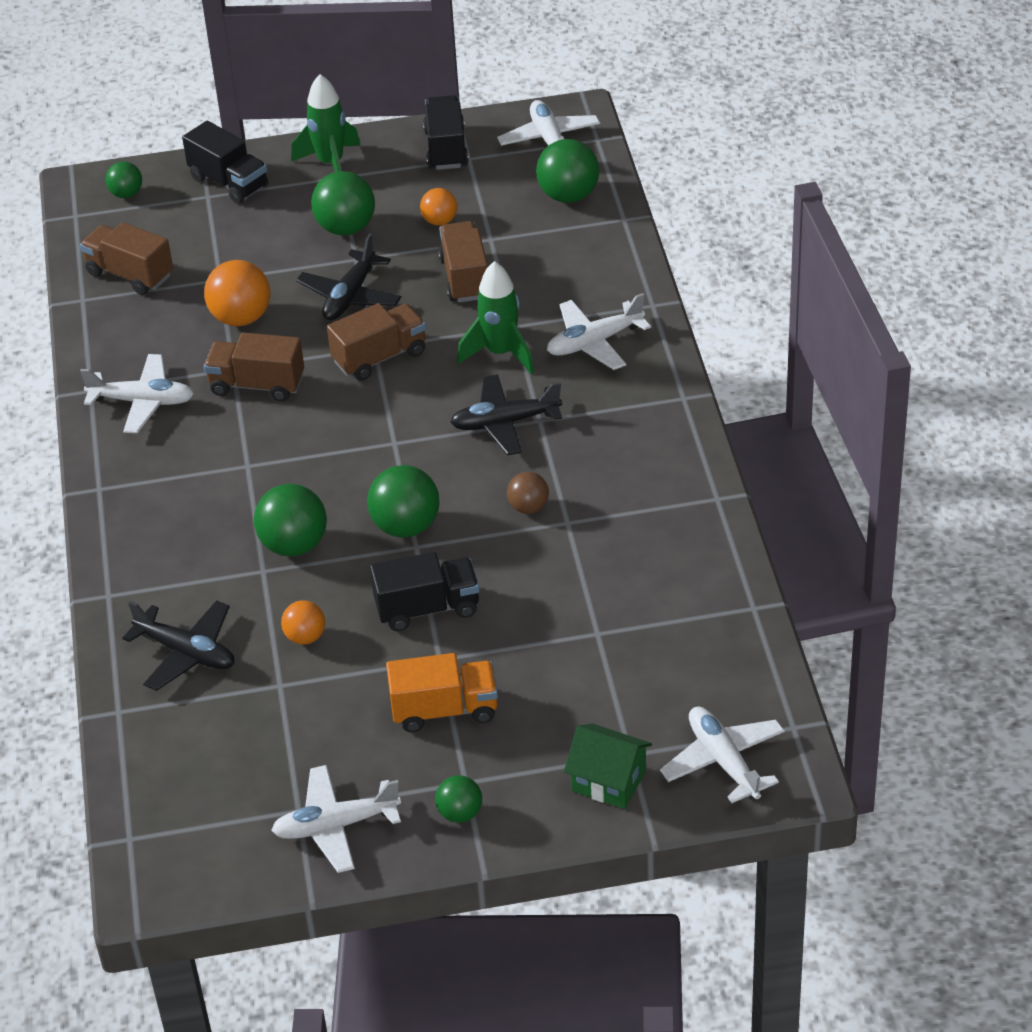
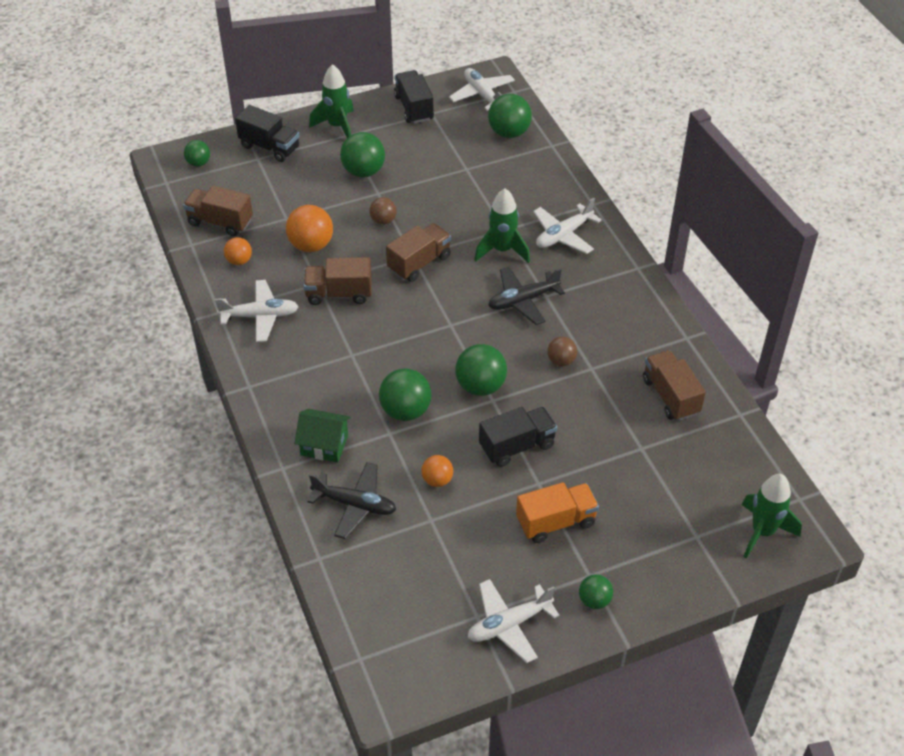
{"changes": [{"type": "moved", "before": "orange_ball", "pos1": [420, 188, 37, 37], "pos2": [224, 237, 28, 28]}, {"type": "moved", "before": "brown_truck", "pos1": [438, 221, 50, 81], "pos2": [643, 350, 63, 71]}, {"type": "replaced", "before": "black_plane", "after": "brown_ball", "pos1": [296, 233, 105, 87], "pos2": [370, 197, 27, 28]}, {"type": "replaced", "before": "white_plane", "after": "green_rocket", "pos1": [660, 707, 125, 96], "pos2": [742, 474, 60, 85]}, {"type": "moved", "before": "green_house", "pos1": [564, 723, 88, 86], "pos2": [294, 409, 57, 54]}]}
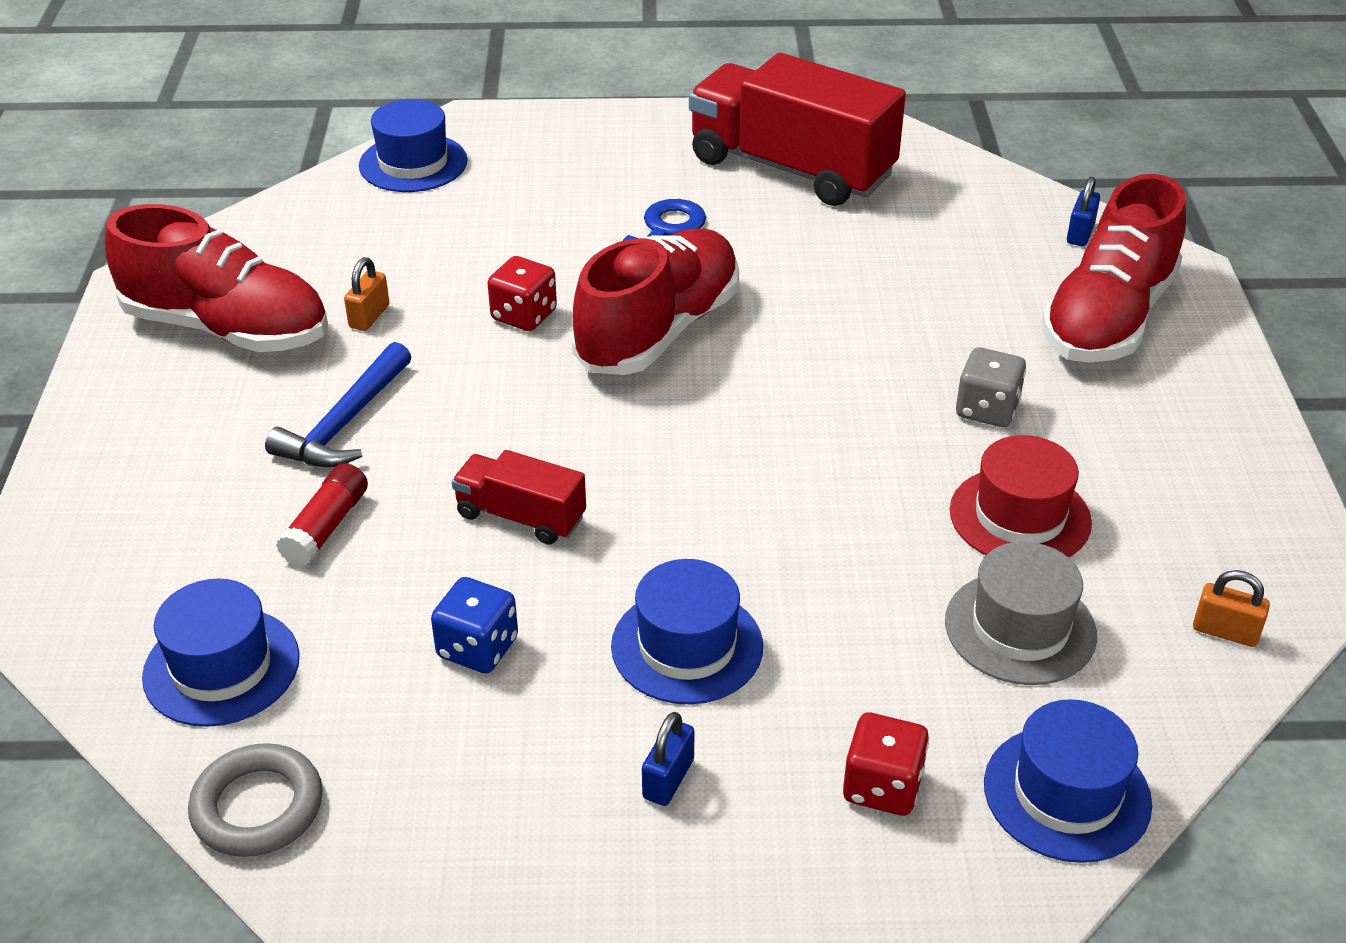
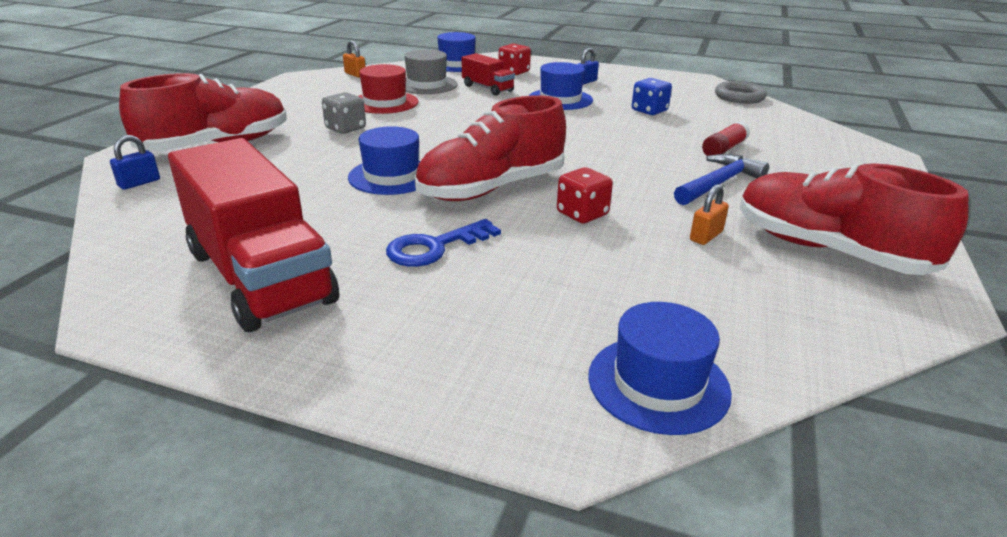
{"changes": [{"type": "moved", "before": "red_truck", "pos1": [452, 450, 134, 95], "pos2": [462, 53, 53, 43]}, {"type": "moved", "before": "blue_hat", "pos1": [142, 579, 158, 148], "pos2": [348, 126, 72, 69]}]}
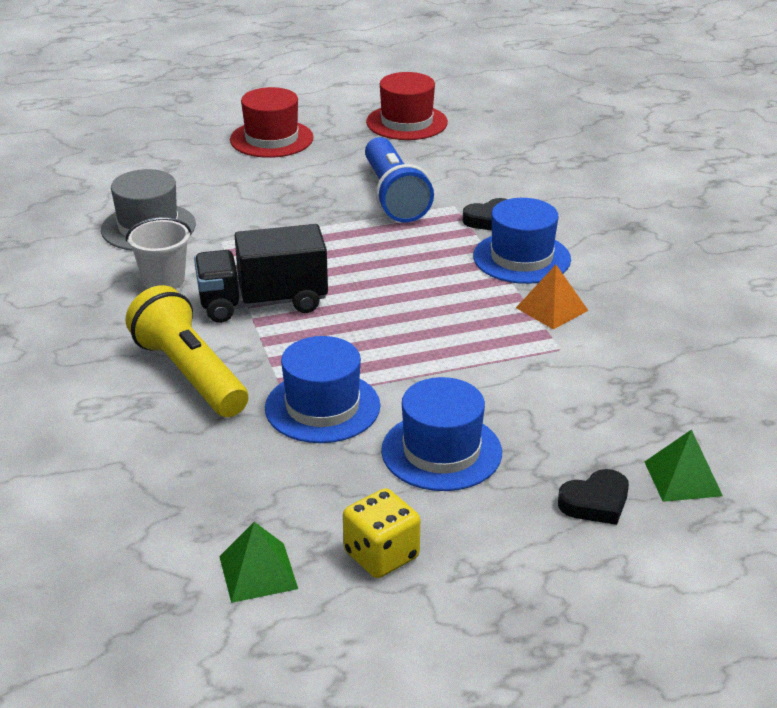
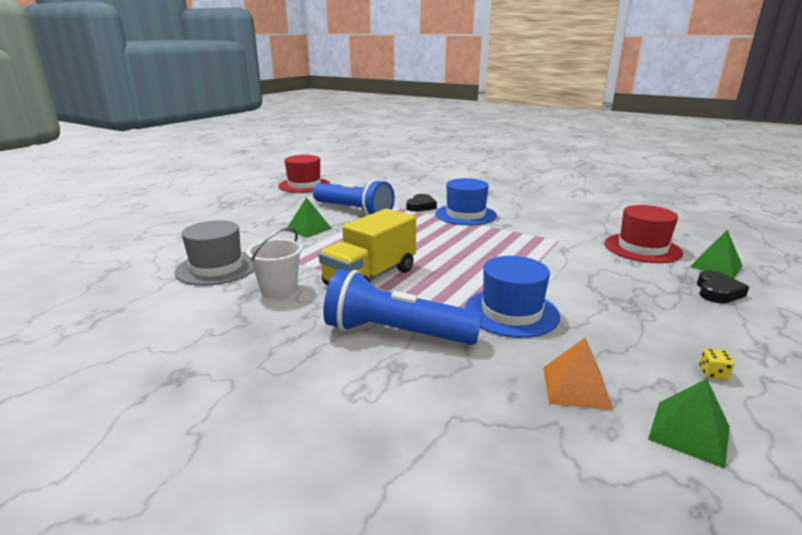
{"changes": [{"type": "moved", "before": "red_hat", "pos1": [230, 87, 84, 71], "pos2": [604, 205, 79, 58]}, {"type": "recoloured", "before": "black_truck", "after": "yellow_truck", "pos1": [194, 224, 134, 99], "pos2": [319, 209, 97, 76]}, {"type": "moved", "before": "orange_pyramid", "pos1": [516, 265, 72, 64], "pos2": [543, 337, 70, 73]}, {"type": "recoloured", "before": "yellow_flashlight", "after": "blue_flashlight", "pos1": [126, 285, 122, 132], "pos2": [323, 269, 159, 76]}, {"type": "removed", "before": "blue_hat", "pos1": [381, 377, 121, 114]}, {"type": "resized", "before": "yellow_dice", "pos1": [343, 488, 77, 90], "pos2": [699, 348, 36, 32], "scale": 0.45}, {"type": "added", "after": "green_pyramid", "pos2": [287, 197, 45, 41]}]}
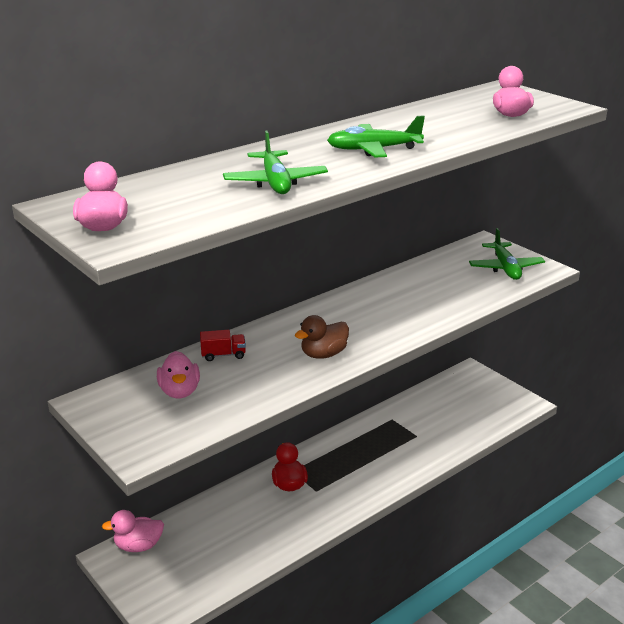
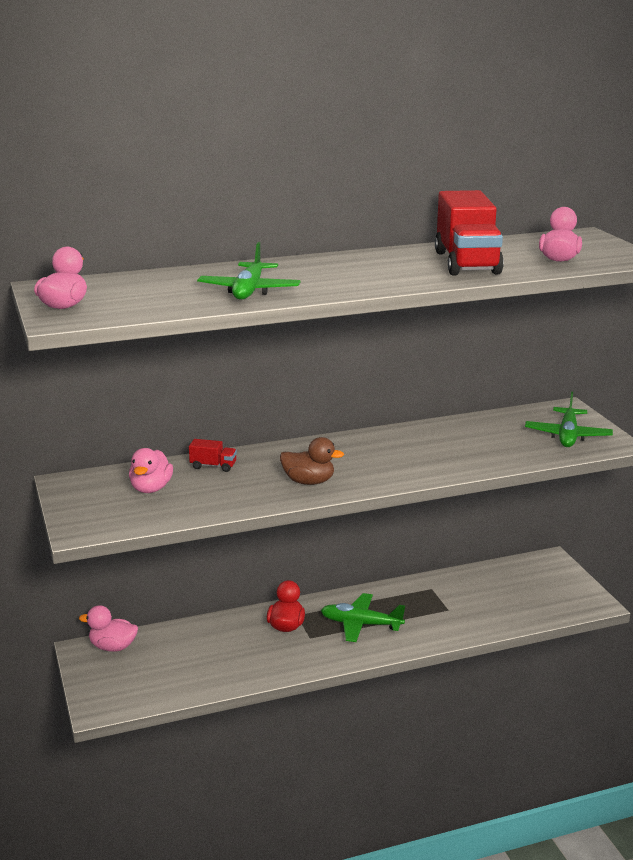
{"changes": [{"type": "moved", "before": "green_plane", "pos1": [327, 116, 98, 41], "pos2": [321, 593, 84, 49]}, {"type": "turned", "before": "brown_duck", "pos1": [295, 315, 54, 44], "pos2": [280, 437, 64, 48], "turn": -150}, {"type": "added", "after": "red_truck", "pos2": [435, 190, 69, 85]}]}
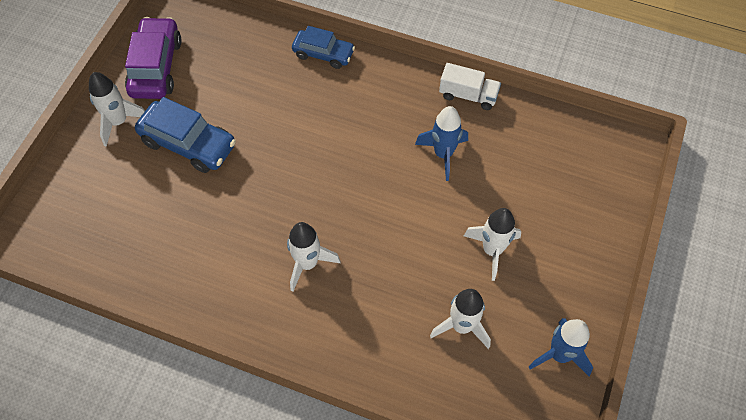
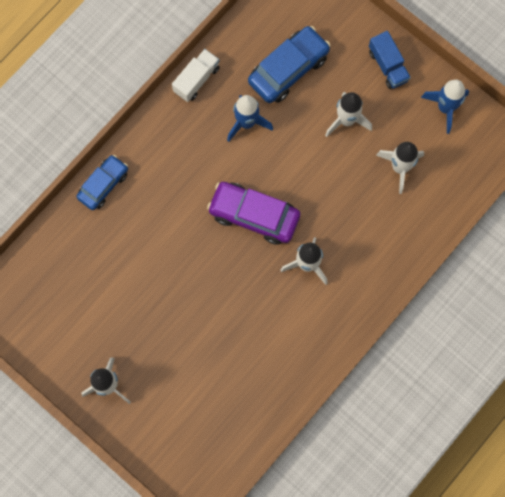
{"changes": [{"type": "moved", "before": "purple_car", "pos1": [125, 17, 56, 82], "pos2": [207, 182, 93, 63]}, {"type": "moved", "before": "blue_car", "pos1": [135, 97, 101, 76], "pos2": [248, 26, 83, 77]}, {"type": "added", "after": "blue_truck", "pos2": [369, 31, 42, 58]}]}
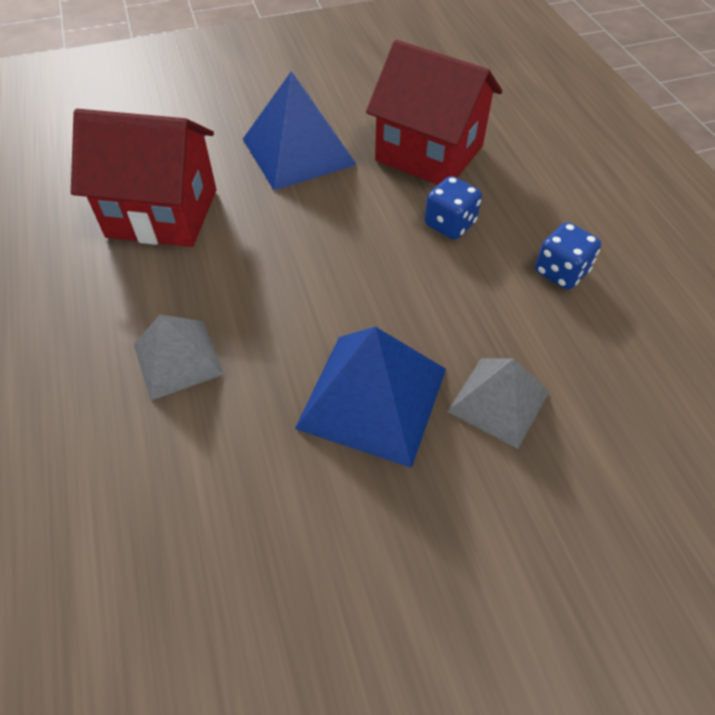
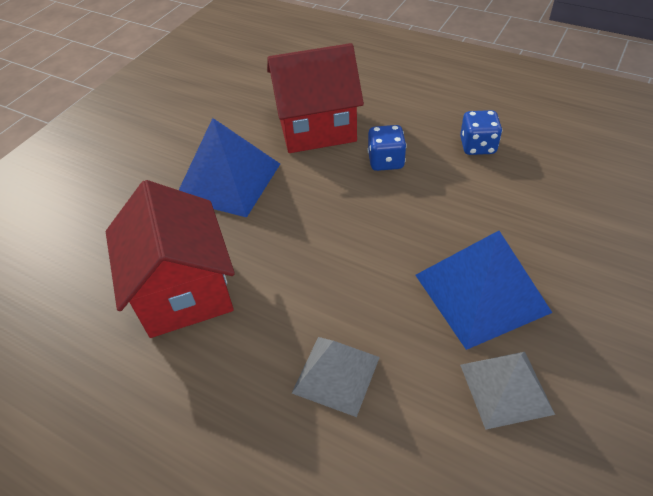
{"changes": [{"type": "turned", "before": "red_house", "pos1": [71, 109, 145, 138], "pos2": [106, 180, 129, 158], "turn": -75}, {"type": "moved", "before": "grey_pyramid", "pos1": [447, 358, 102, 91], "pos2": [460, 352, 95, 78]}]}
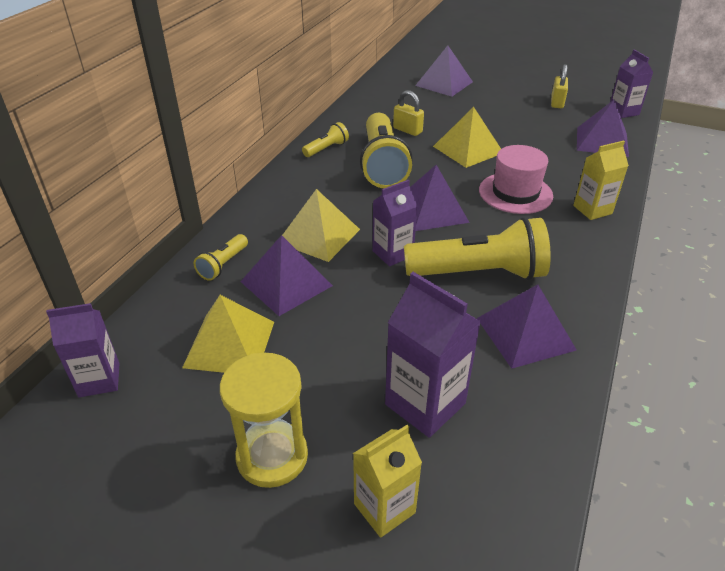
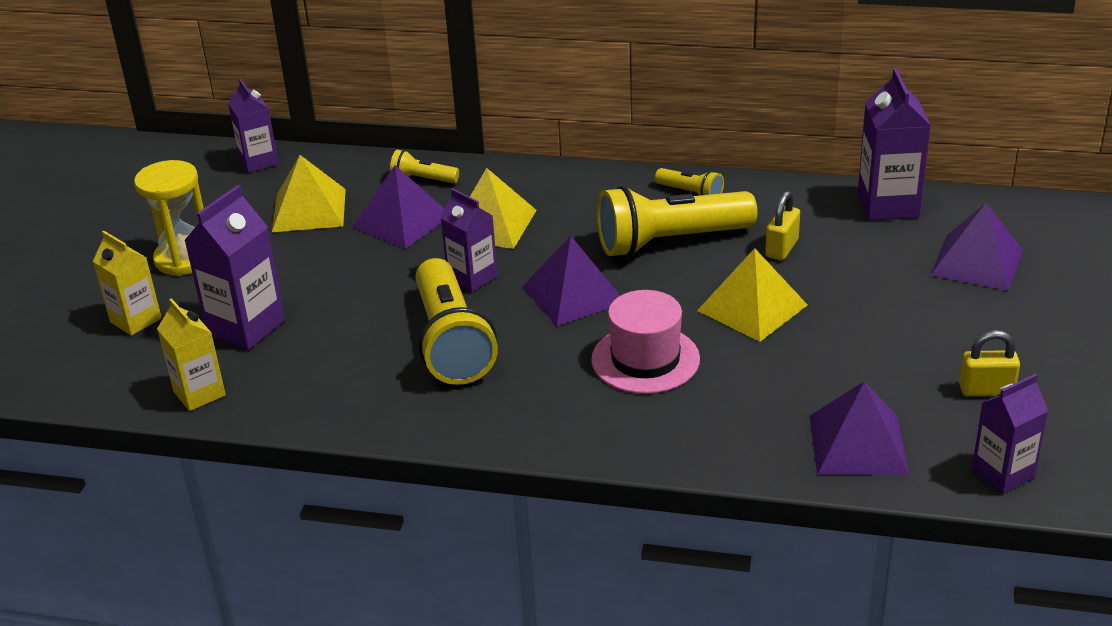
{"changes": [{"type": "moved", "before": "yellow_carton", "pos1": [573, 141, 56, 79], "pos2": [157, 298, 69, 113]}, {"type": "removed", "before": "purple_pyramid", "pos1": [477, 284, 100, 85]}, {"type": "added", "after": "purple_carton", "pos2": [858, 68, 73, 153]}]}
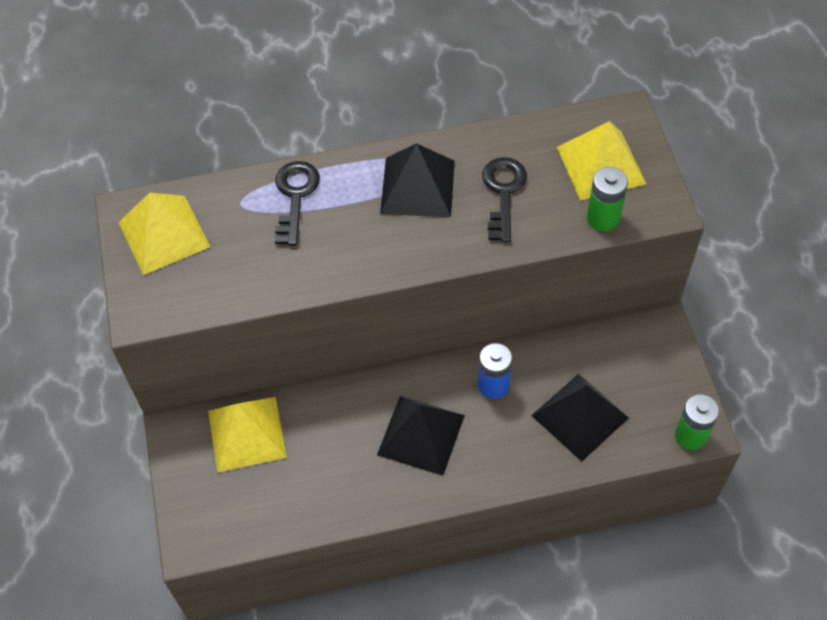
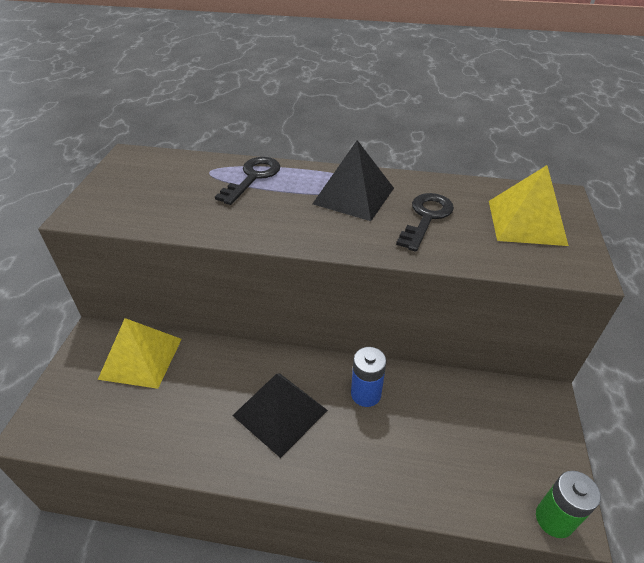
{"changes": [{"type": "removed", "before": "green_battery", "pos1": [587, 167, 41, 64]}, {"type": "removed", "before": "yellow_pyramid", "pos1": [118, 193, 92, 82]}, {"type": "removed", "before": "black_pyramid", "pos1": [531, 374, 98, 87]}]}
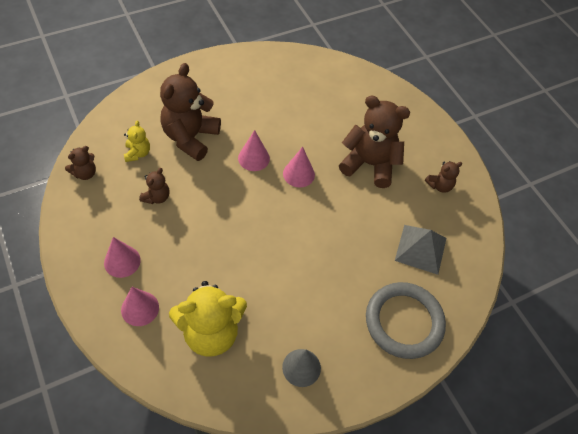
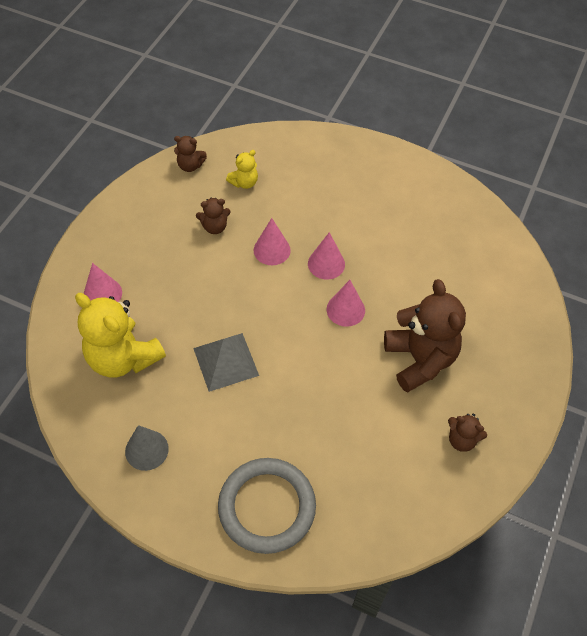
{"changes": [{"type": "removed", "before": "brown_teddy_bear", "pos1": [160, 63, 61, 98]}, {"type": "moved", "before": "grey_pyramid", "pos1": [395, 225, 51, 50], "pos2": [193, 333, 66, 59]}, {"type": "moved", "before": "pink_cone", "pos1": [104, 237, 37, 41], "pos2": [253, 218, 38, 47]}]}
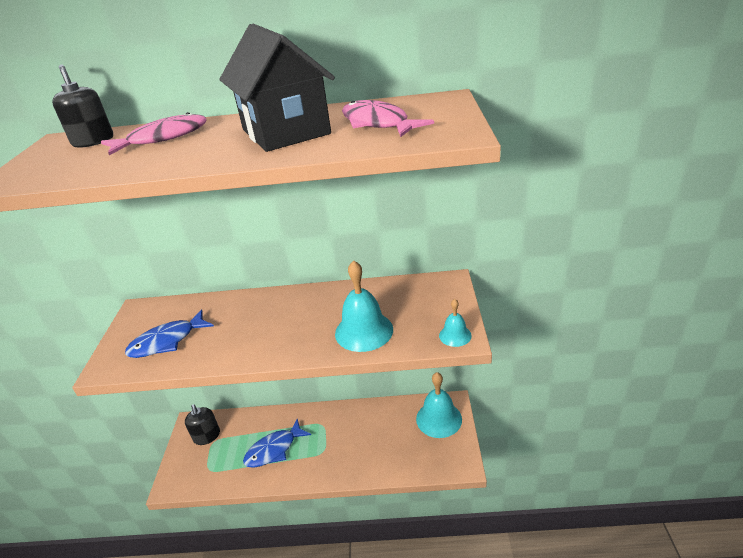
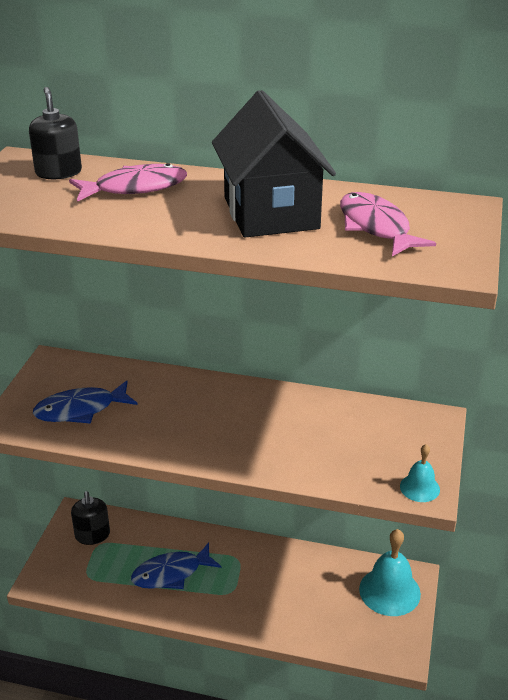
{"changes": [{"type": "removed", "before": "turquoise_bell", "pos1": [335, 260, 58, 92]}]}
